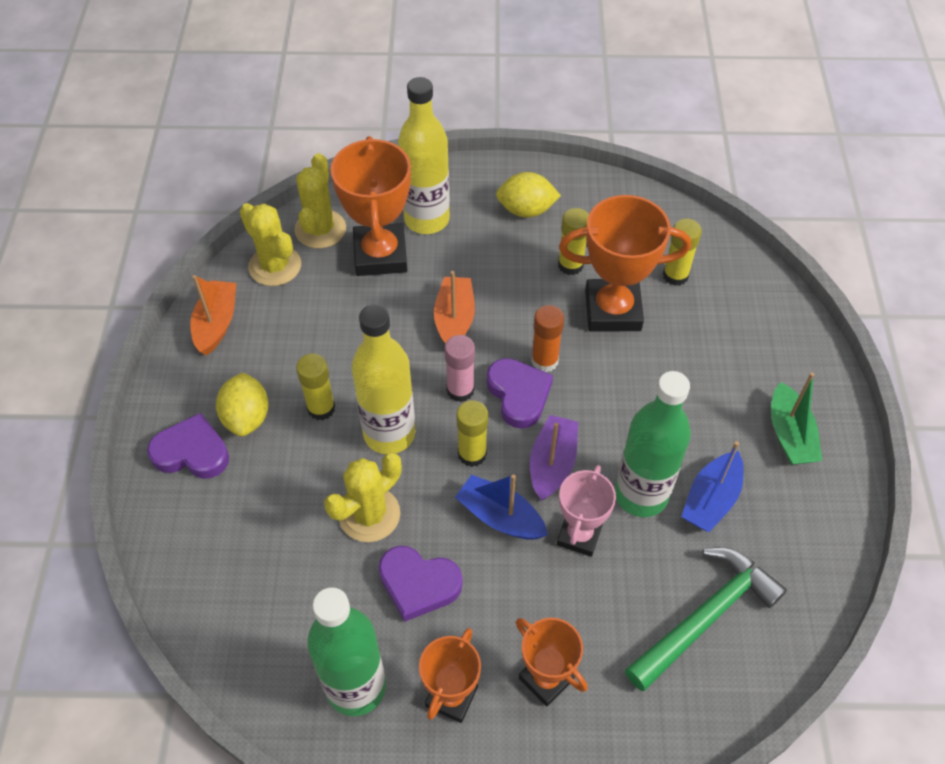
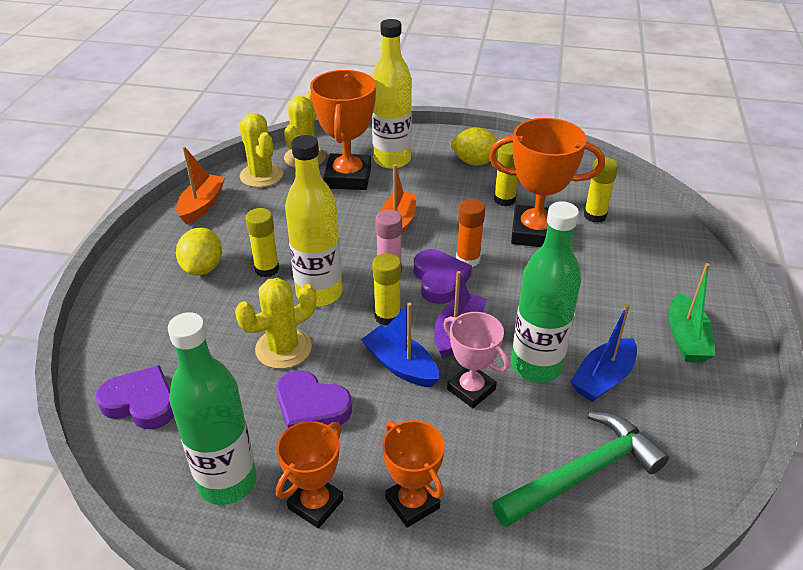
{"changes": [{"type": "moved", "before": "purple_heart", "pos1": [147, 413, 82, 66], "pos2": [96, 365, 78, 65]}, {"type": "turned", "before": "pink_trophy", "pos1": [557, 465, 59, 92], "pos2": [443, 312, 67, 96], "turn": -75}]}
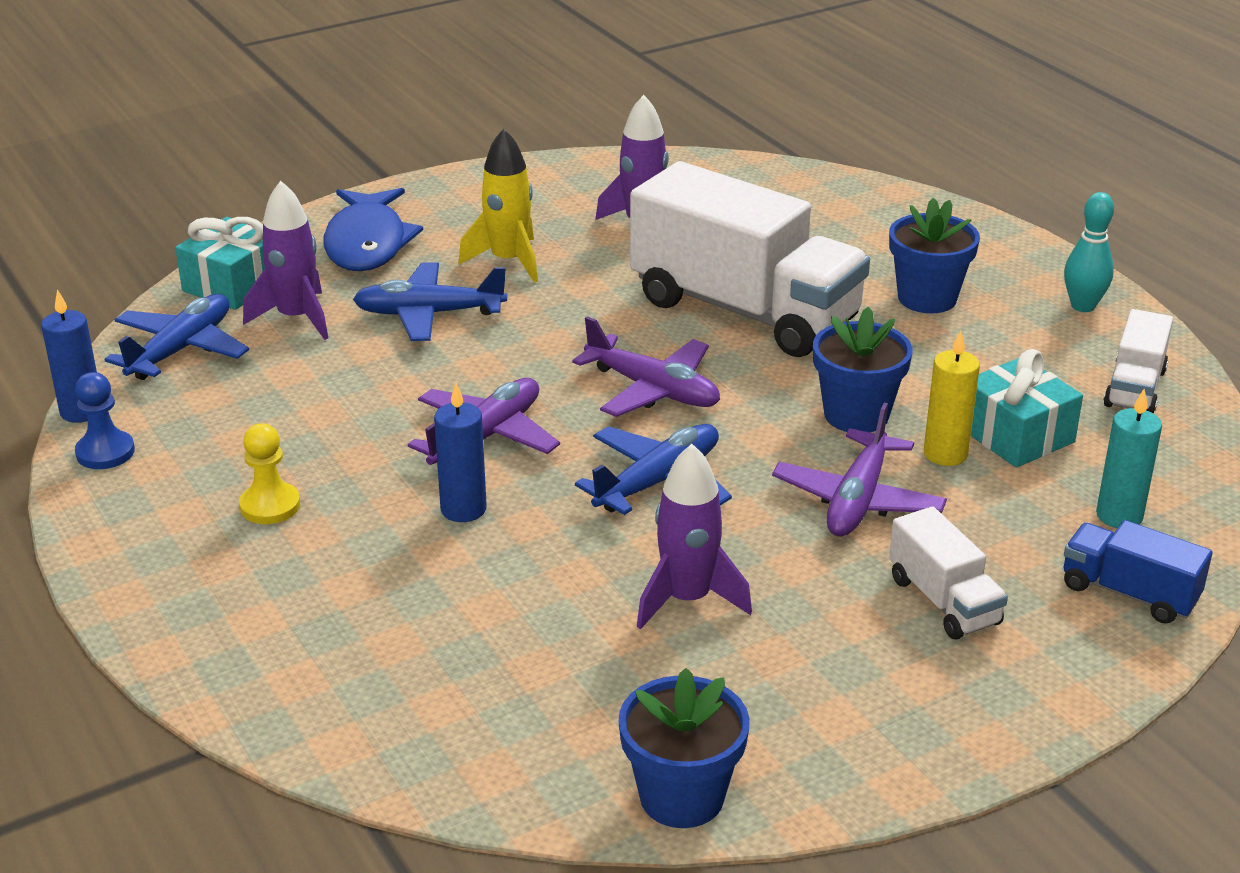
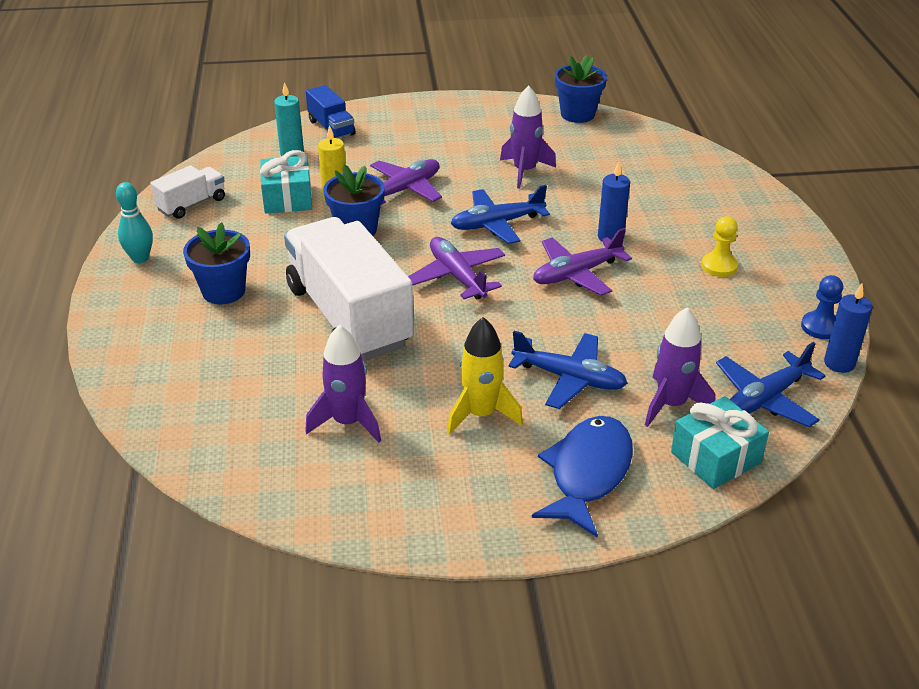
{"changes": [{"type": "removed", "before": "white_truck", "pos1": [889, 507, 119, 132]}]}
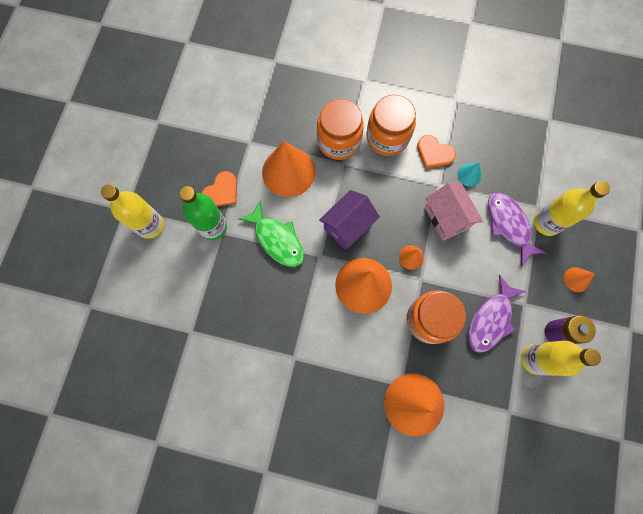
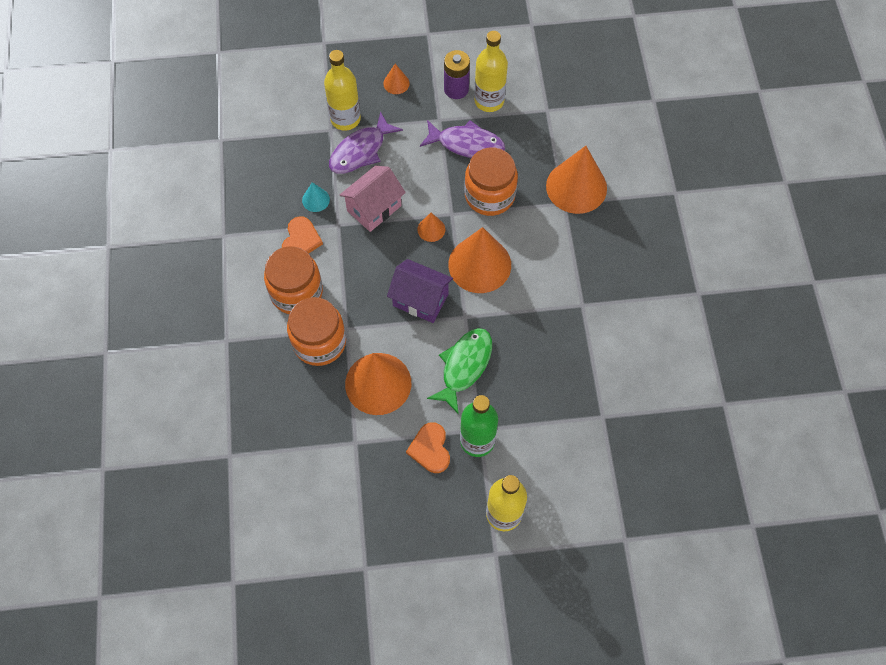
{"changes": [{"type": "turned", "before": "orange_heart", "pos1": [202, 171, 35, 35], "pos2": [406, 422, 44, 51], "turn": -120}]}
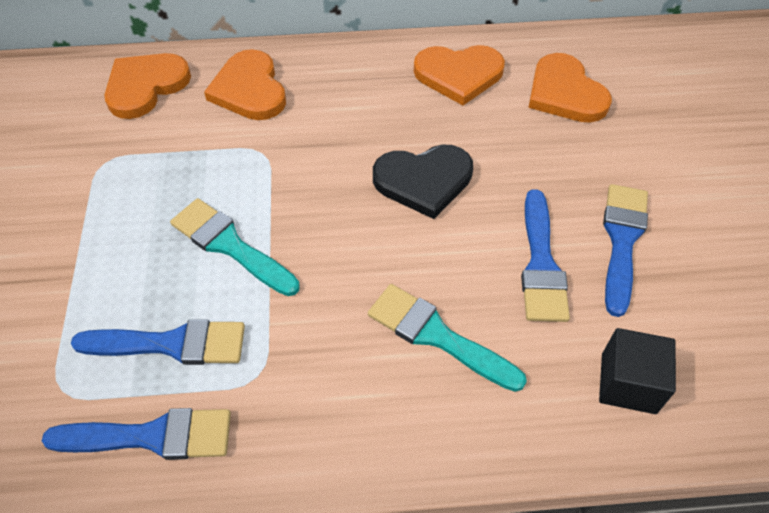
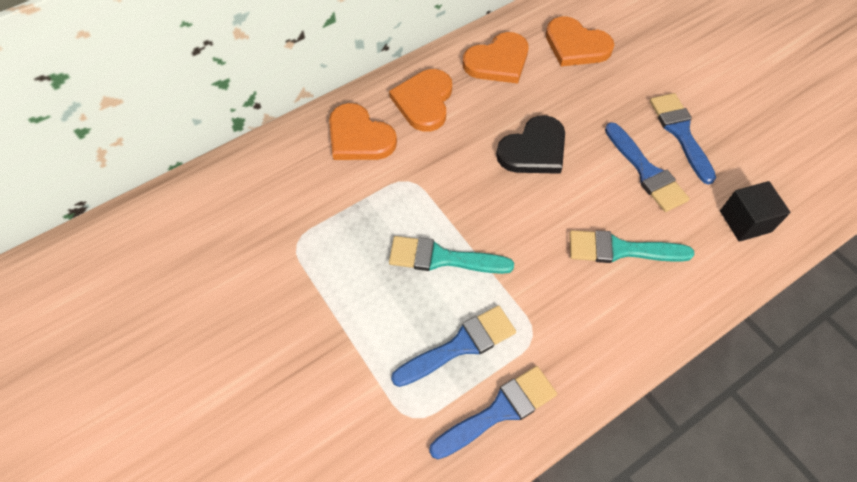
{"changes": [{"type": "moved", "before": "orange_heart", "pos1": [104, 53, 87, 66], "pos2": [389, 69, 63, 63]}]}
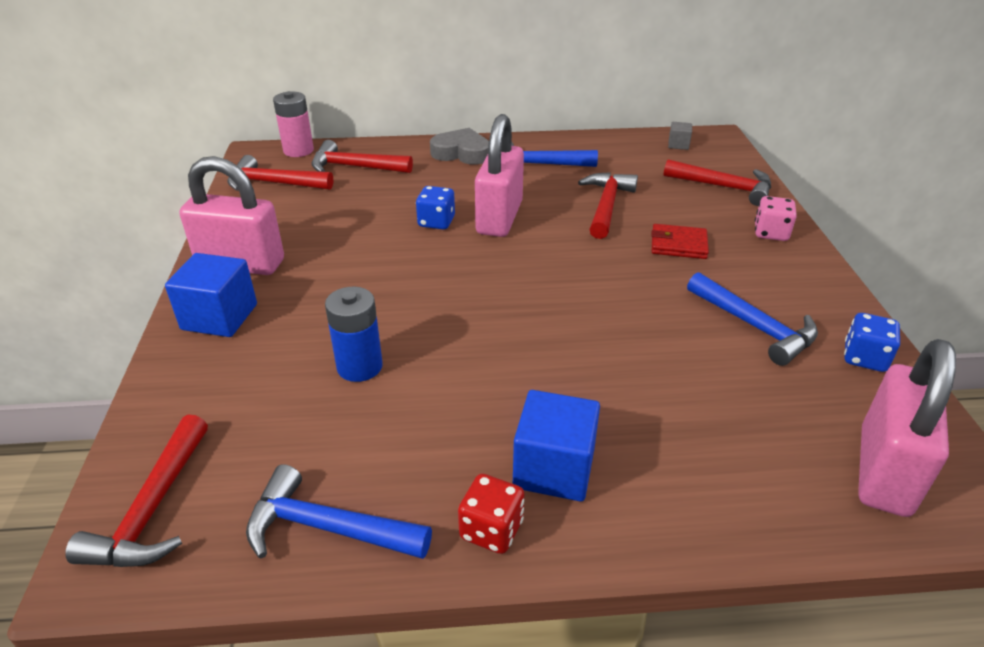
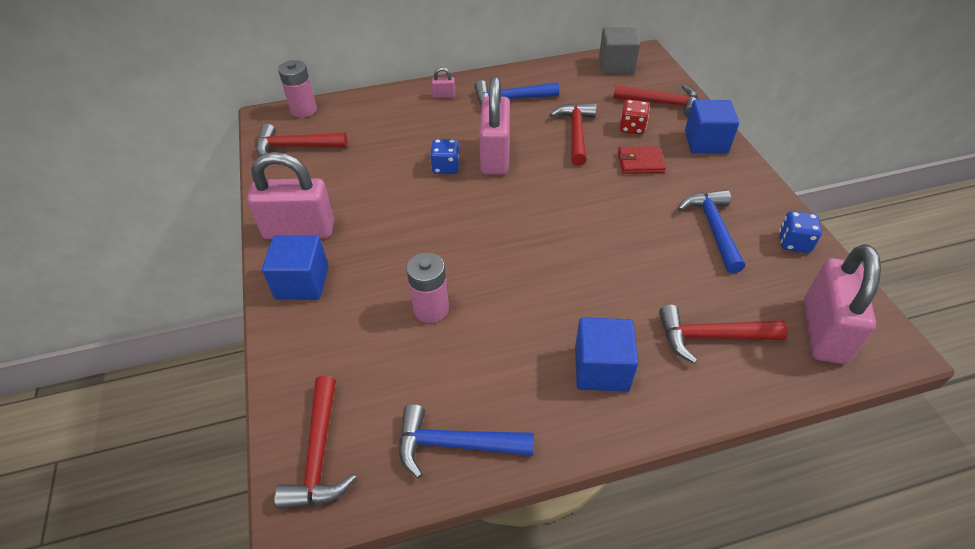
{"changes": [{"type": "resized", "before": "grey_cube", "pos1": [668, 122, 24, 28], "pos2": [599, 27, 41, 47], "scale": 1.99}, {"type": "replaced", "before": "grey_heart", "after": "pink_padlock", "pos1": [430, 128, 59, 37], "pos2": [431, 67, 24, 31]}, {"type": "moved", "before": "red_hammer", "pos1": [312, 140, 101, 33], "pos2": [659, 305, 129, 59]}, {"type": "replaced", "before": "pink_dice", "after": "blue_cube", "pos1": [755, 196, 42, 45], "pos2": [685, 100, 54, 54]}, {"type": "turned", "before": "blue_hammer", "pos1": [687, 272, 131, 94], "pos2": [678, 190, 67, 83], "turn": -135}, {"type": "recoloured", "before": "blue_battery", "after": "pink_battery", "pos1": [325, 287, 58, 95], "pos2": [406, 253, 43, 70]}, {"type": "moved", "before": "red_dice", "pos1": [458, 474, 66, 80], "pos2": [620, 100, 30, 35]}]}
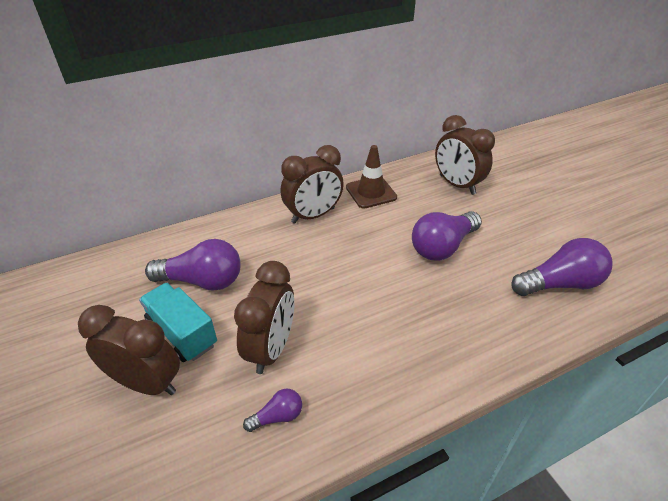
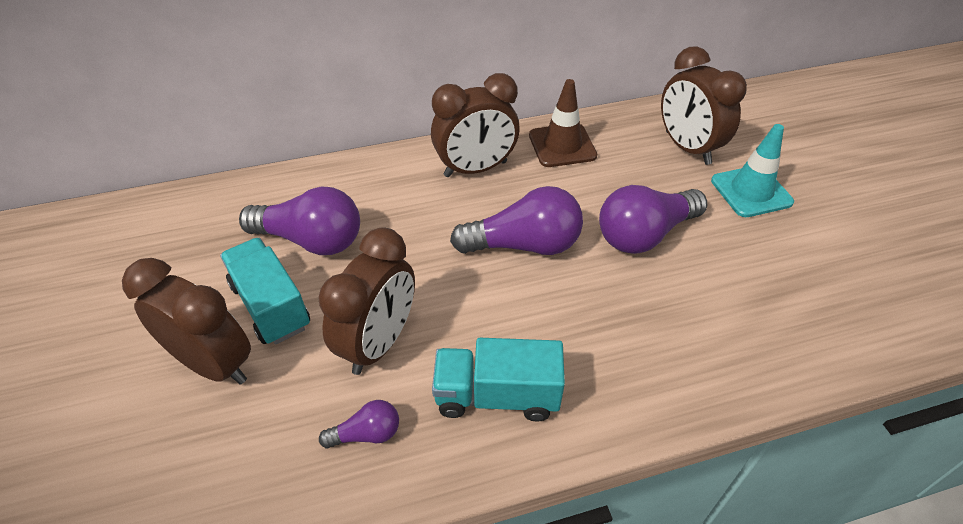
{"changes": [{"type": "moved", "before": "purple_light_bulb", "pos1": [511, 238, 102, 58], "pos2": [450, 186, 133, 69]}, {"type": "added", "after": "turquoise_traffic_cone", "pos2": [711, 124, 83, 93]}, {"type": "added", "after": "turquoise_truck", "pos2": [432, 338, 133, 84]}]}
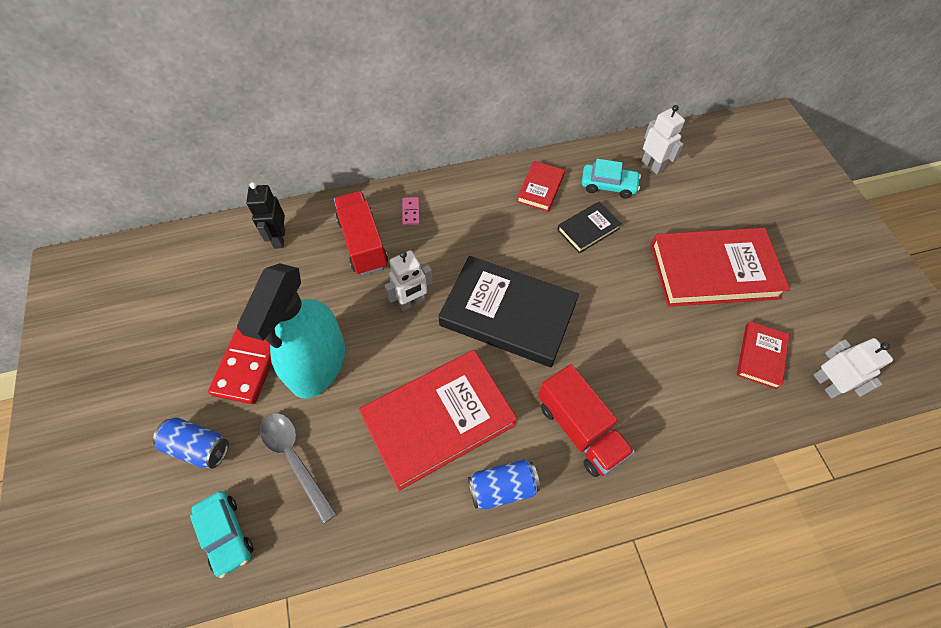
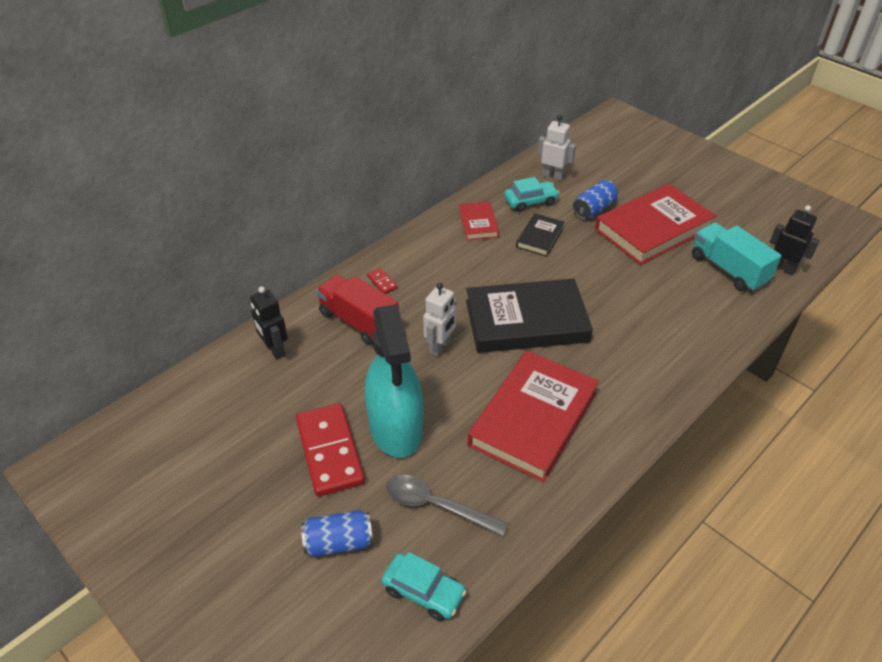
{"changes": [{"type": "recoloured", "before": "pink_domino", "after": "red_domino", "pos1": [402, 197, 17, 29], "pos2": [367, 268, 31, 26]}, {"type": "replaced", "before": "red_book", "after": "turquoise_truck", "pos1": [737, 321, 53, 68], "pos2": [692, 223, 90, 68]}, {"type": "recoloured", "before": "white_robot", "after": "black_robot", "pos1": [813, 338, 80, 61], "pos2": [770, 205, 50, 70]}, {"type": "removed", "before": "red_truck", "pos1": [538, 364, 97, 113]}, {"type": "moved", "before": "blue_can", "pos1": [468, 459, 72, 50], "pos2": [573, 180, 45, 39]}]}
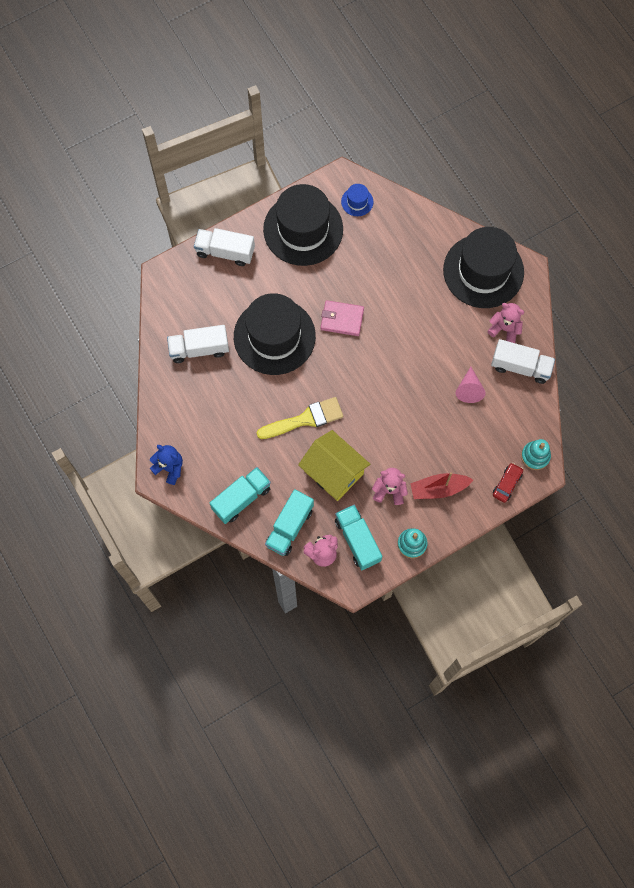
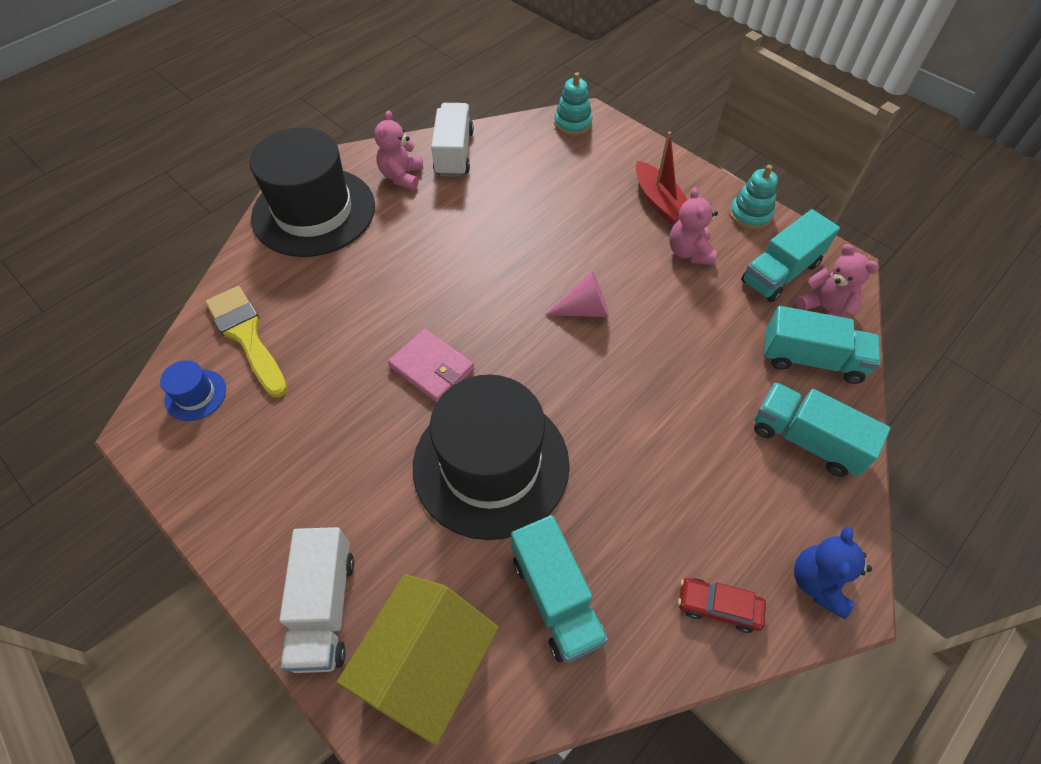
{"changes": [{"type": "removed", "before": "black_hat", "pos1": [263, 184, 80, 82]}, {"type": "turned", "before": "pink_wallet", "pos1": [321, 300, 43, 36], "pos2": [388, 328, 86, 75], "turn": -45}, {"type": "recoloured", "before": "white_truck", "after": "turquoise_truck", "pos1": [167, 325, 62, 38], "pos2": [511, 515, 97, 148]}, {"type": "moved", "before": "pink_cone", "pos1": [456, 367, 30, 36], "pos2": [545, 271, 64, 46]}, {"type": "moved", "before": "yellow_brush", "pos1": [257, 397, 86, 42], "pos2": [205, 286, 83, 112]}, {"type": "moved", "before": "yellow_house", "pos1": [298, 430, 72, 71], "pos2": [337, 574, 162, 171]}, {"type": "moved", "before": "red_car", "pos1": [493, 463, 30, 40], "pos2": [678, 578, 88, 55]}]}
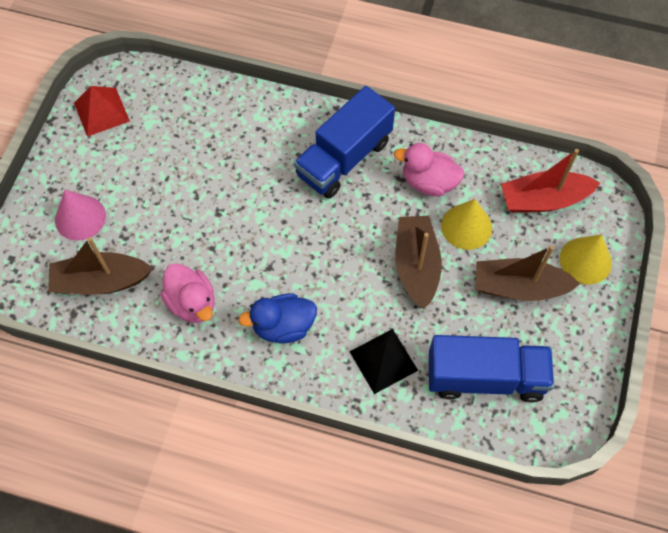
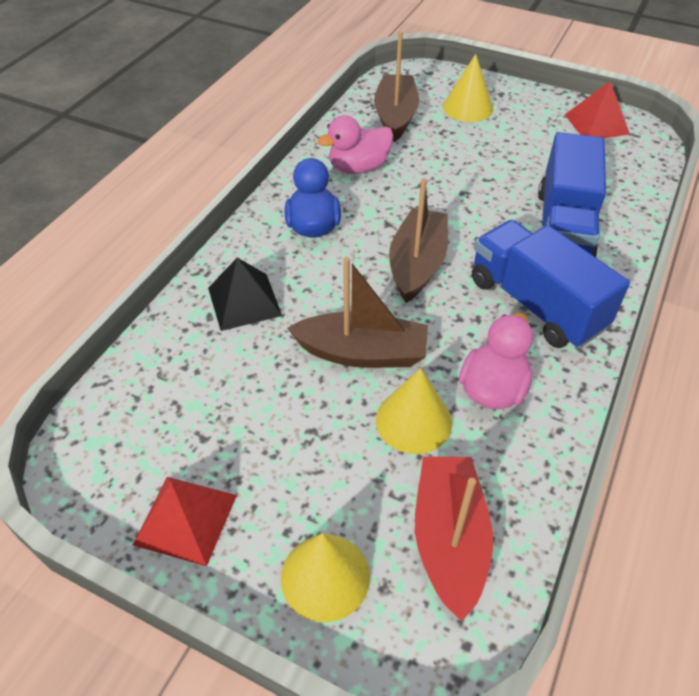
{"changes": [{"type": "recoloured", "before": "pink_cone", "after": "yellow_cone", "pos1": [55, 190, 51, 51], "pos2": [443, 54, 50, 68]}, {"type": "moved", "before": "brown_boat", "pos1": [476, 245, 104, 56], "pos2": [389, 178, 59, 125]}, {"type": "moved", "before": "blue_truck", "pos1": [429, 335, 125, 68], "pos2": [538, 132, 68, 125]}, {"type": "added", "after": "red_pyramid", "pos2": [133, 477, 104, 89]}]}
